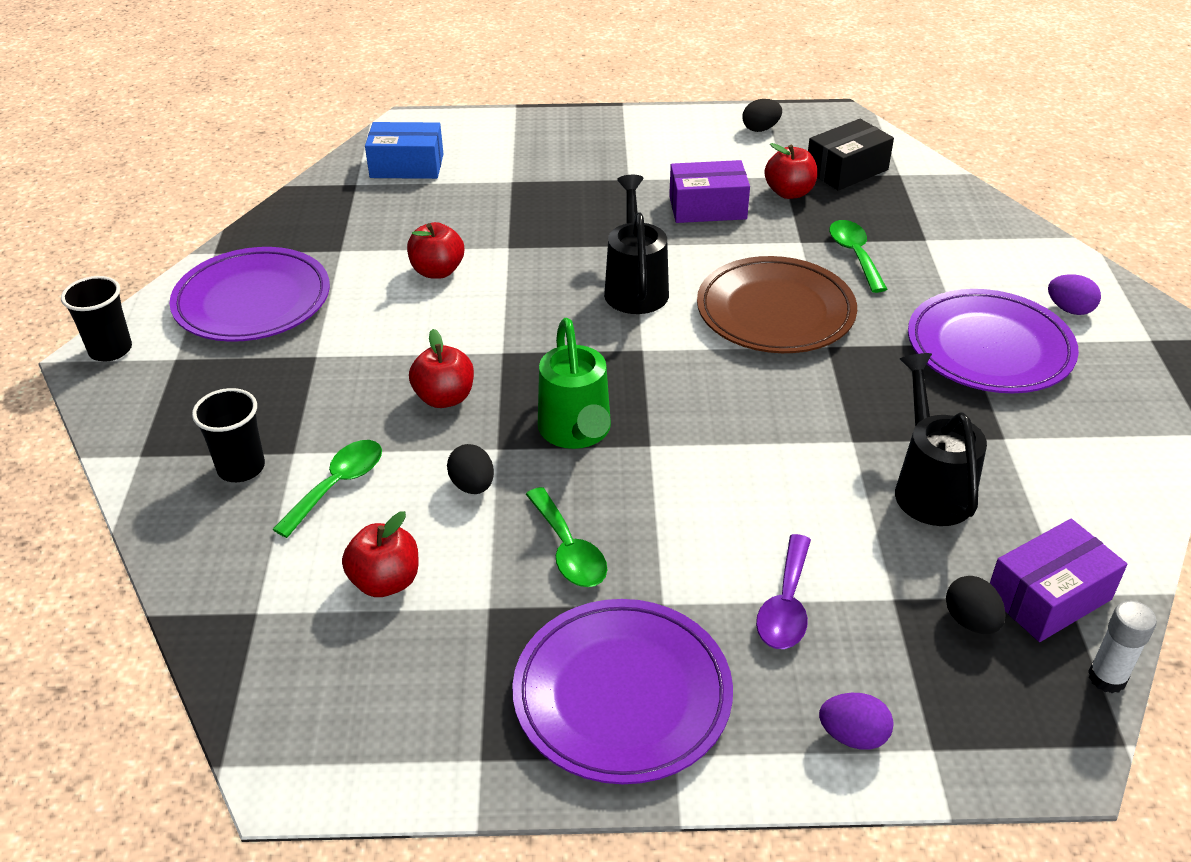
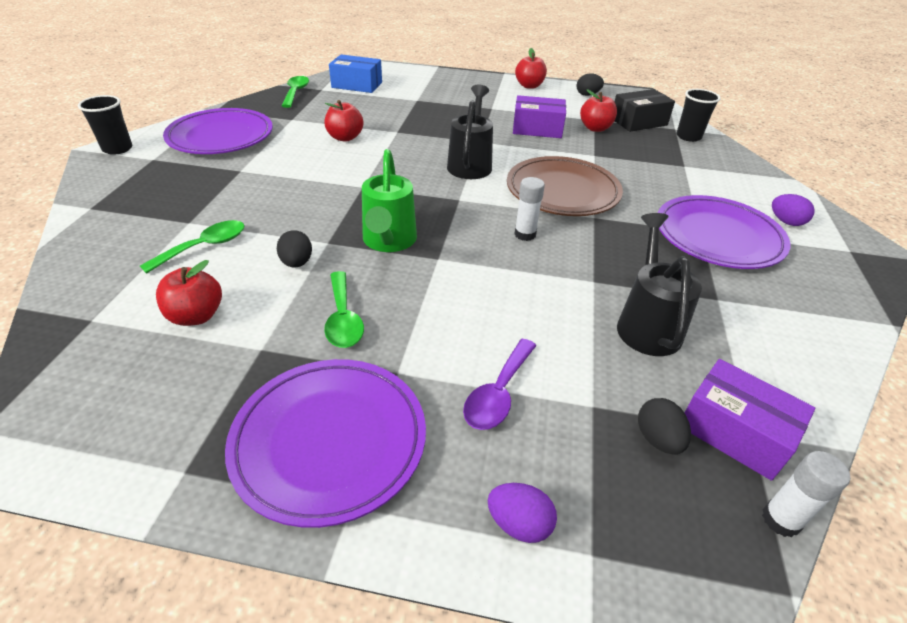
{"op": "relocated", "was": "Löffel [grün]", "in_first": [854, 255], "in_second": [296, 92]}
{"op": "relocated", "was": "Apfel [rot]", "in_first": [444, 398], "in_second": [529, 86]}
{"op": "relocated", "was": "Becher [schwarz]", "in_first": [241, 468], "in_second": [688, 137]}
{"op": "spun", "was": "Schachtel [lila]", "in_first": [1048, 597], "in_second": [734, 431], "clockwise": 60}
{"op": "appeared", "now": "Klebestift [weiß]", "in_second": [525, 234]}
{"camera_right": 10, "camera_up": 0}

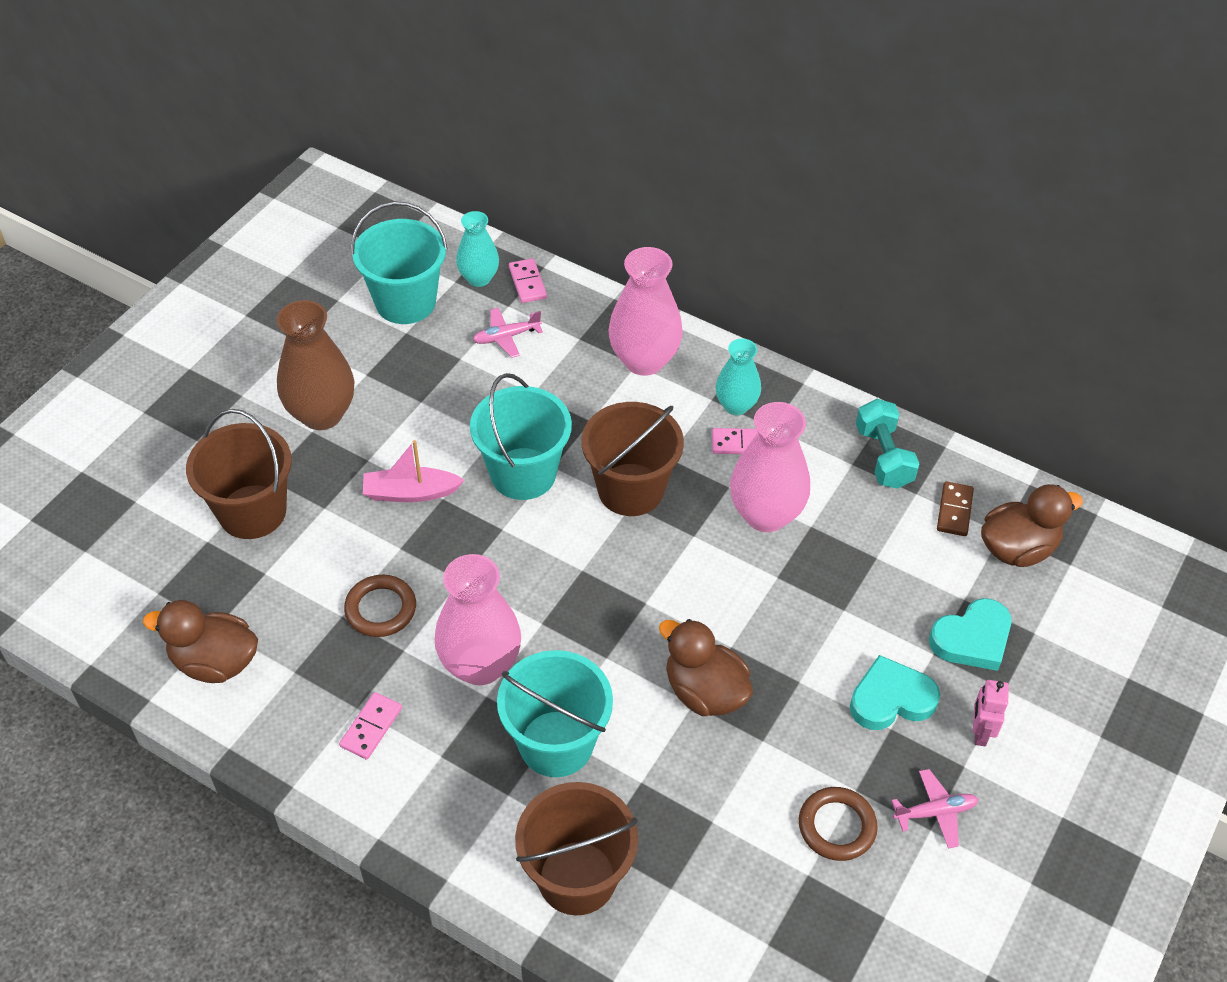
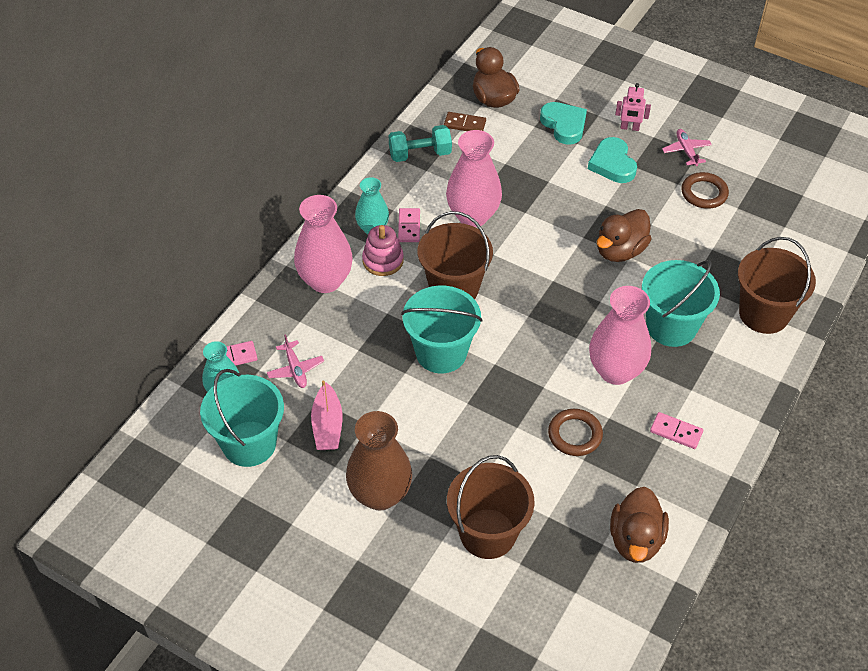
{"op": "relocated", "was": "Boot [rosa]", "in_first": [410, 493], "in_second": [327, 425]}
{"op": "appeared", "now": "Stapelspielzeug [rosa]", "in_second": [383, 260]}
{"camera_right": -90, "camera_up": 0}

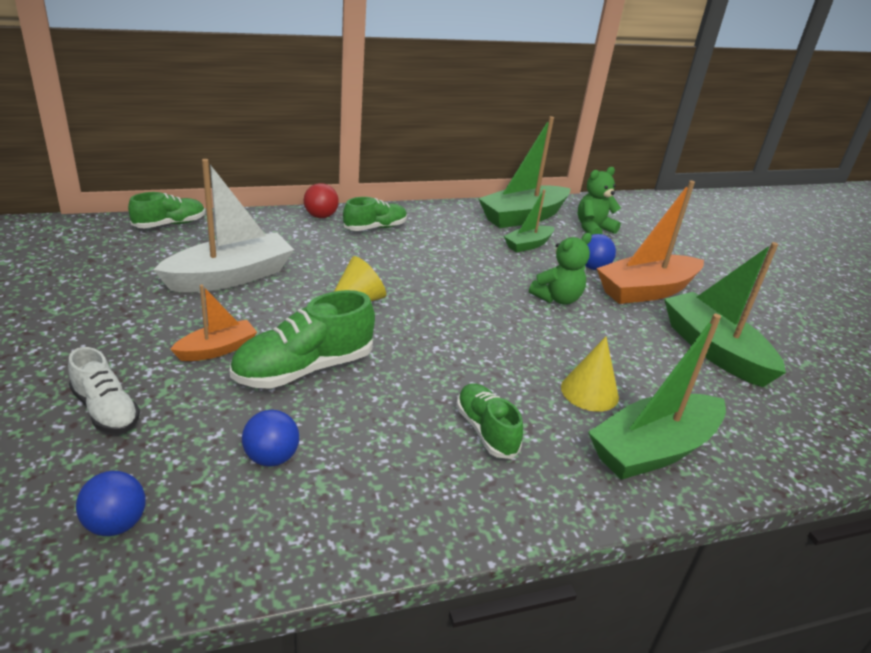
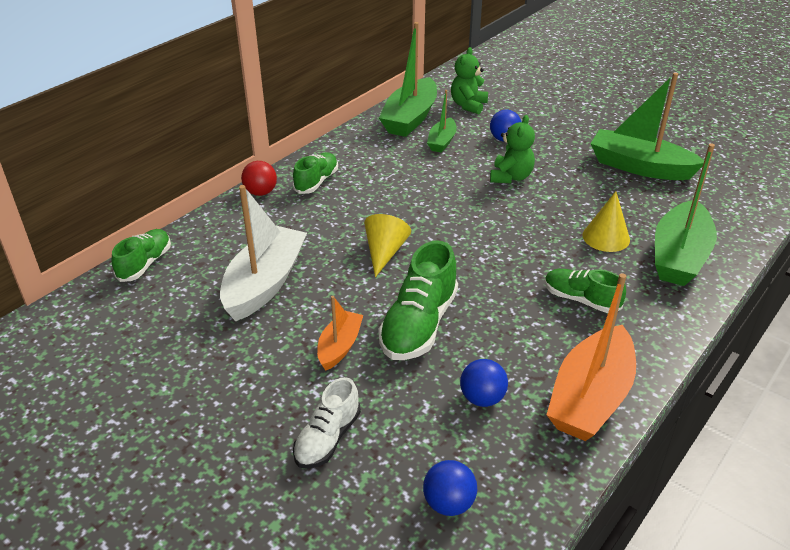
{"op": "relocated", "was": "Boot [orange]", "in_first": [646, 291], "in_second": [590, 397]}
{"op": "spun", "was": "Schuh [weiß]", "in_first": [106, 410], "in_second": [327, 438], "clockwise": 105}
{"camera_right": -30, "camera_up": 5}

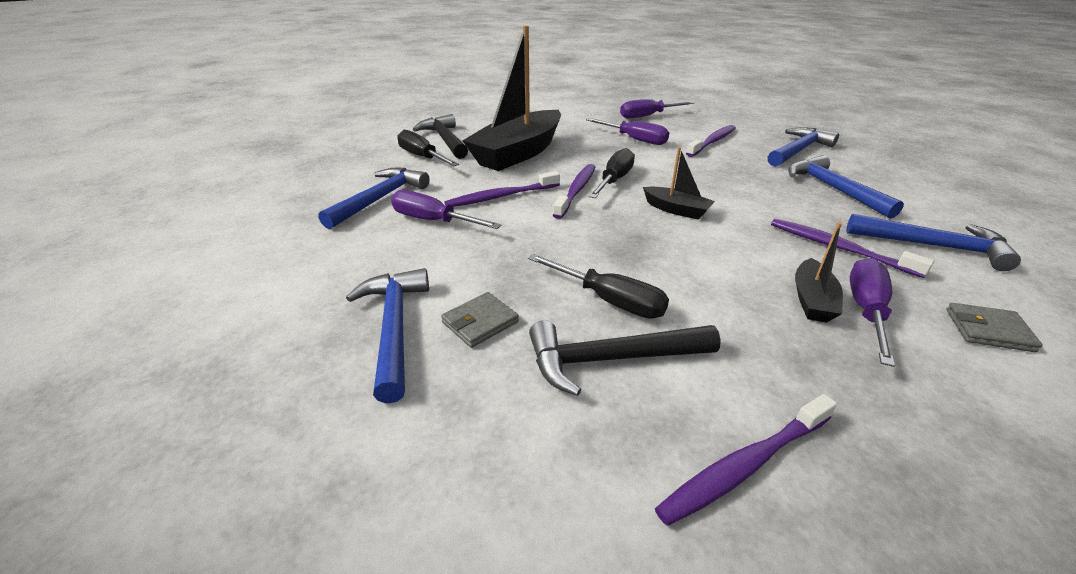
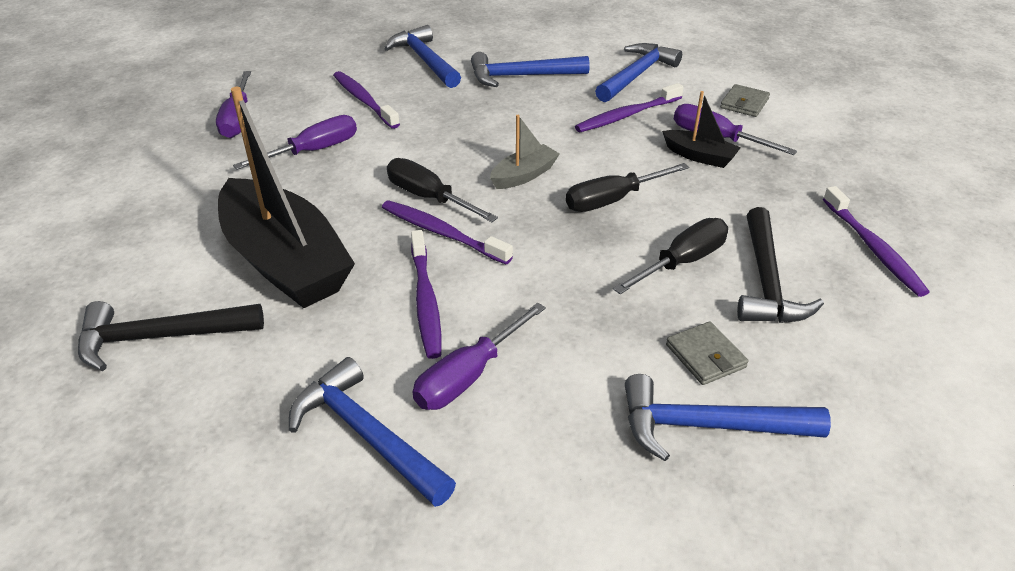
{"op": "relocated", "was": "Schraubenzieher [schwarz]", "in_first": [422, 157], "in_second": [612, 200]}
{"op": "colour", "was": "Boot [schwarz]", "now": "Boot [grau]", "in_first": [676, 210], "in_second": [524, 175]}
{"camera_right": -75, "camera_up": 5}

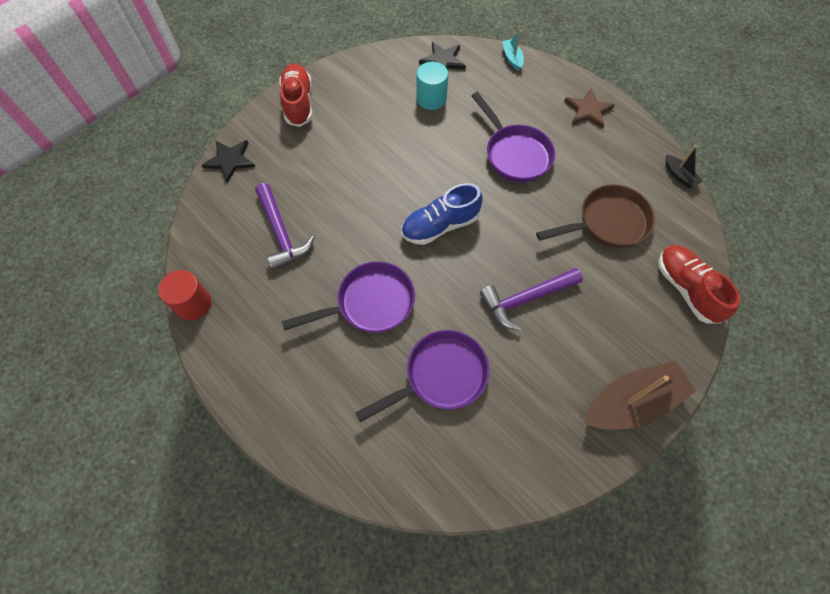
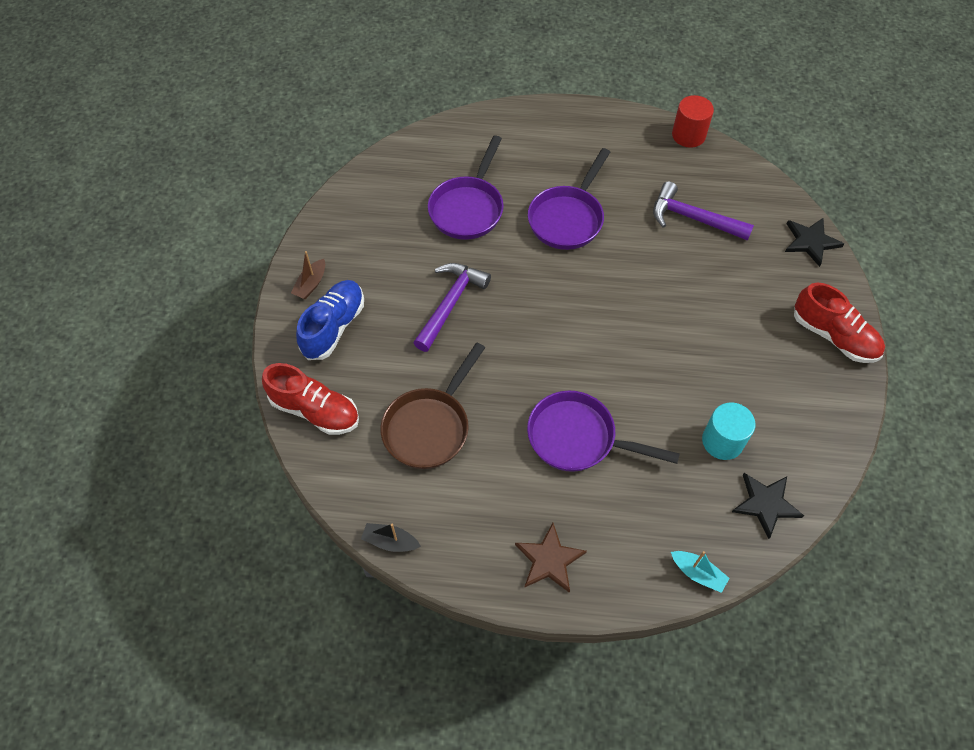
{"op": "relocated", "was": "Schuh [blau]", "in_first": [440, 225], "in_second": [333, 327]}
{"op": "size", "was": "Boot [braun]", "in_first": [631, 402], "in_second": [311, 284], "ratio": 0.46}
{"camera_right": 140, "camera_up": -5}

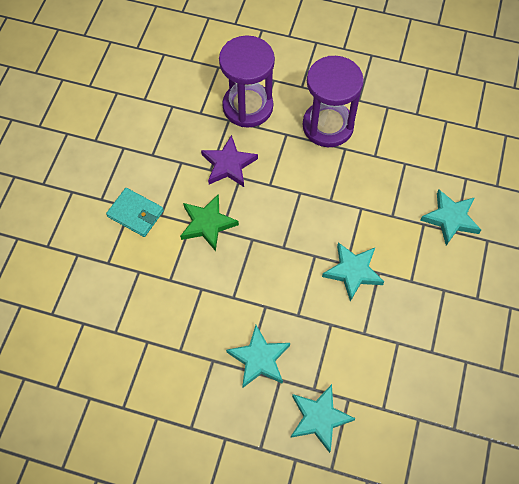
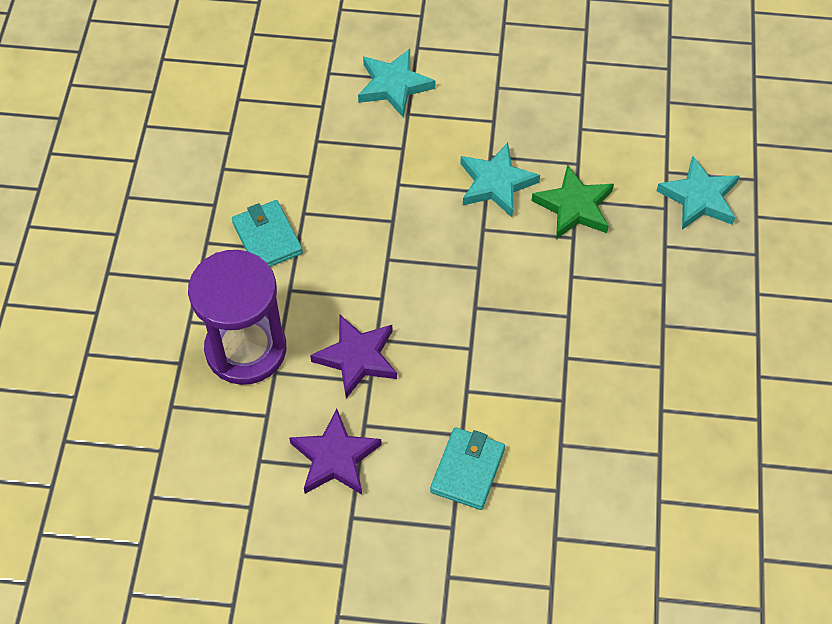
{"op": "exchanged", "was": "Sanduhr [lila]", "now": "Geldbörse [türkis]", "in_first": [328, 126], "in_second": [267, 238]}
{"op": "relocated", "was": "Stern [grün]", "in_first": [207, 224], "in_second": [574, 207]}
{"op": "missing", "was": "Stern [türkis]", "in_first": [259, 359]}
{"op": "appeared", "now": "Stern [lila]", "in_second": [335, 458]}
{"camera_right": -100, "camera_up": -5}

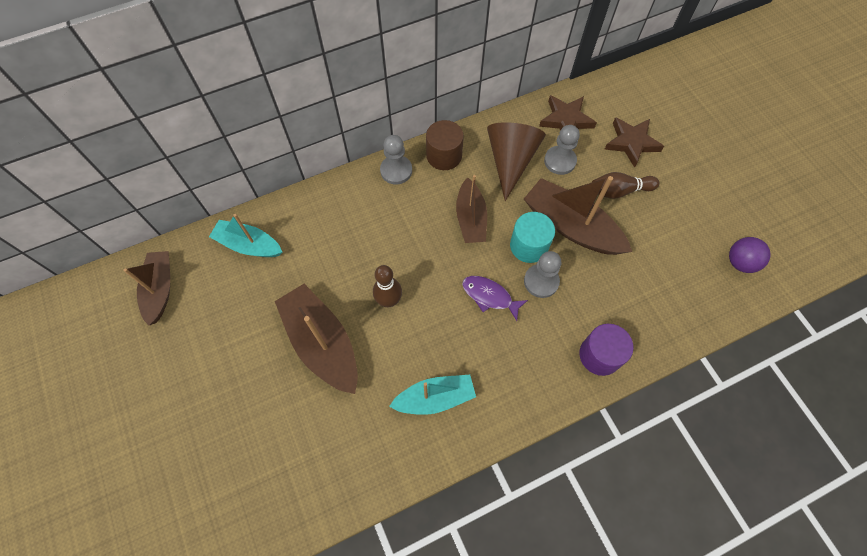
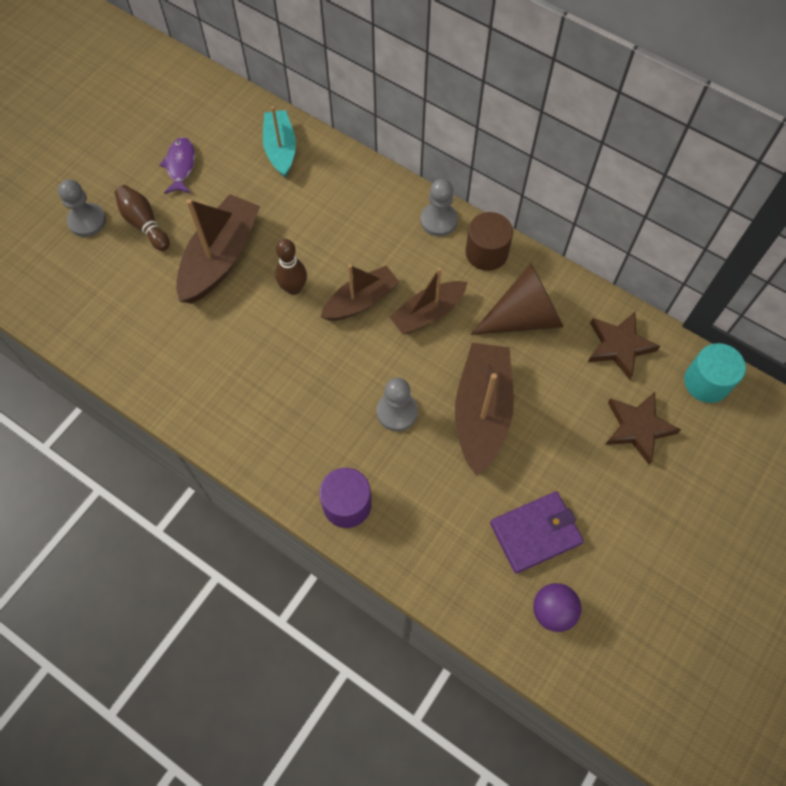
{"op": "relocated", "was": "Bauer [grau]", "in_first": [560, 161], "in_second": [87, 221]}
{"op": "relocated", "was": "Bowlingkegel [braun]", "in_first": [619, 191], "in_second": [144, 224]}
{"op": "relocated", "was": "Vollzylinder [türkis]", "in_first": [529, 246], "in_second": [706, 382]}
{"op": "relocated", "was": "Boot [braun]", "in_first": [160, 289], "in_second": [361, 301]}
{"op": "relocated", "was": "Fisch [lila]", "in_first": [489, 296], "in_second": [180, 166]}
{"op": "missing", "was": "Boot [türkis]", "in_first": [435, 398]}
{"op": "appeared", "now": "Geldbörse [lila]", "in_second": [535, 533]}
{"camera_right": 60, "camera_up": 0}

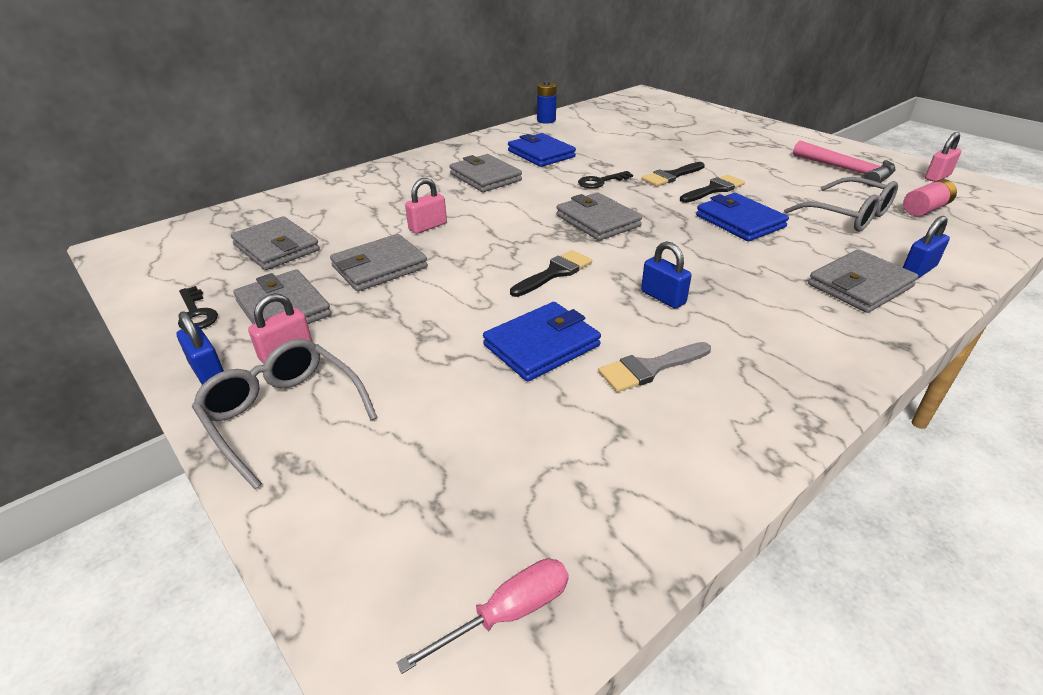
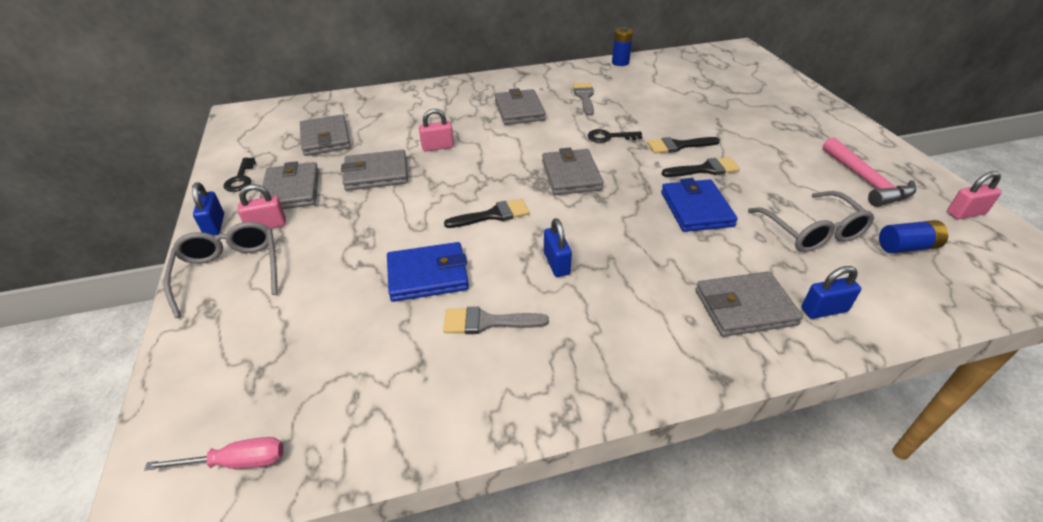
{"op": "exchanged", "was": "Geldbörse [blau]", "now": "Pinsel [grau]", "in_first": [541, 154], "in_second": [584, 97]}
{"op": "colour", "was": "Batterie [rosa]", "now": "Batterie [blau]", "in_first": [925, 209], "in_second": [907, 247]}
{"camera_right": 25, "camera_up": 5}

